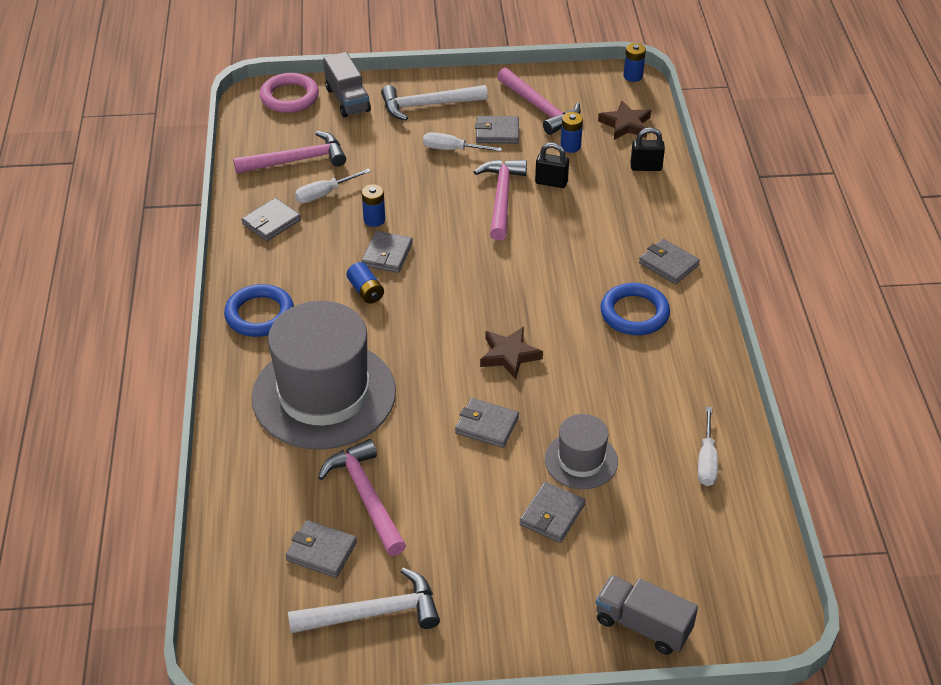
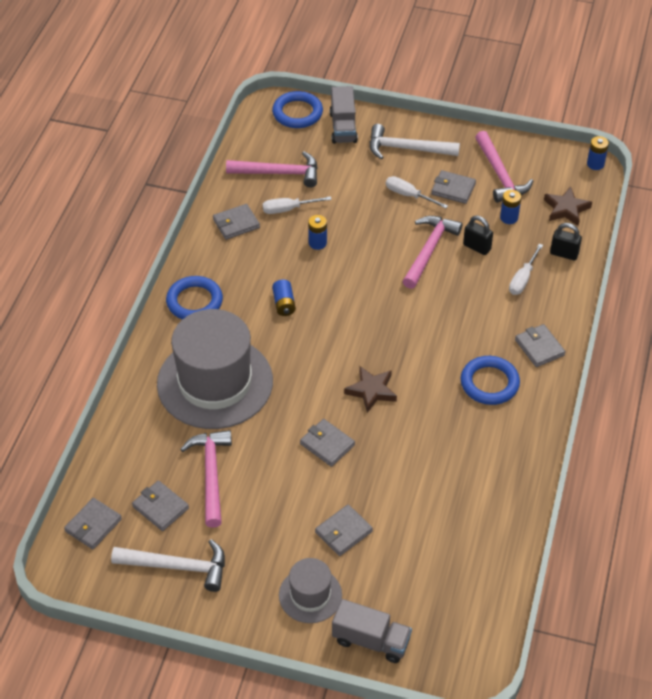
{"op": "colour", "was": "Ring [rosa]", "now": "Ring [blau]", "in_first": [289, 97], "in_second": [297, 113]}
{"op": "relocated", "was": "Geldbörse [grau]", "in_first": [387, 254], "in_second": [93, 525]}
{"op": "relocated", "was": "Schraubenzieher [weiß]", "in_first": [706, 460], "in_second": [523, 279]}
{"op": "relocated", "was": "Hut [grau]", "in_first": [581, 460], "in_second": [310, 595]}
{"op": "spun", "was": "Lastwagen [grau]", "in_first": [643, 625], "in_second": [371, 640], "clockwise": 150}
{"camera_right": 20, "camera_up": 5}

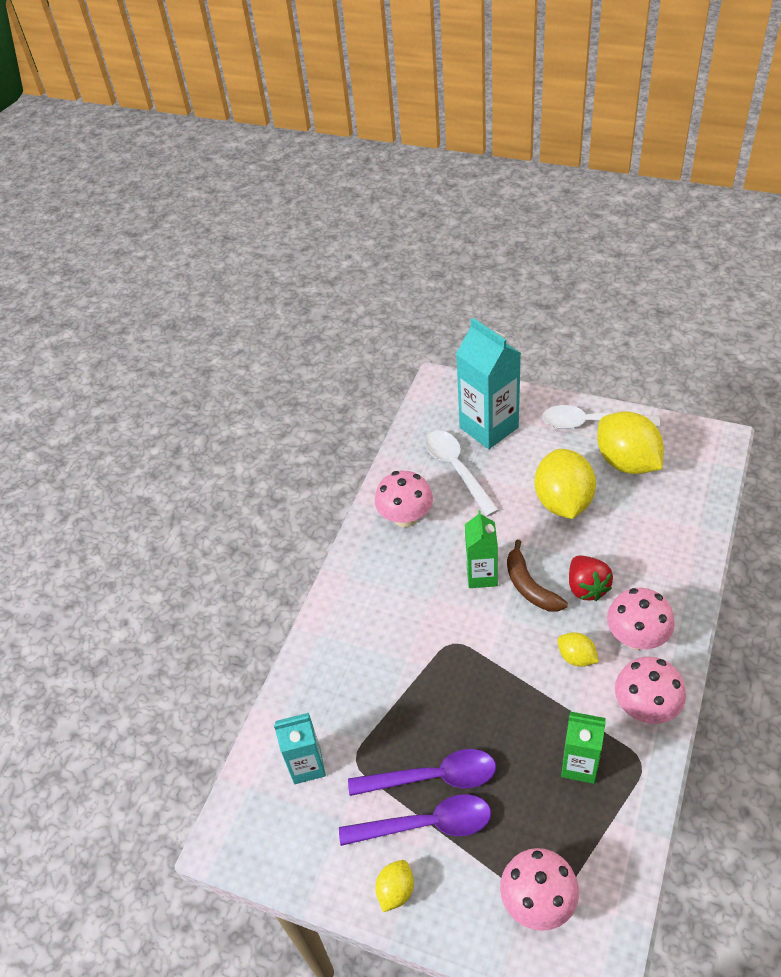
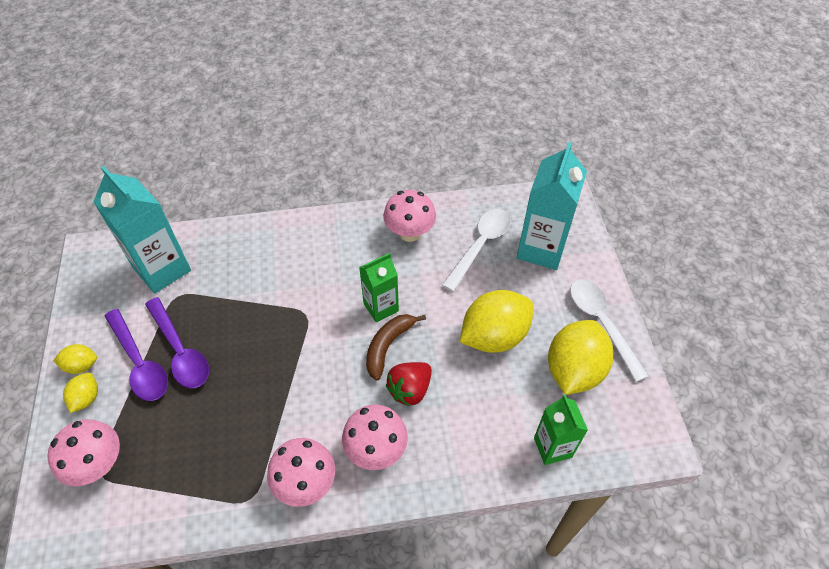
{"op": "relocated", "was": "Zitrone [gelb]", "in_first": [576, 657], "in_second": [86, 398]}
{"op": "relocated", "was": "Getränkekarton [grün]", "in_first": [580, 765], "in_second": [552, 447]}
{"op": "size", "was": "Getränkekarton [türkis]", "in_first": [307, 765], "in_second": [162, 269], "ratio": 1.66}
{"camera_right": 55, "camera_up": 5}

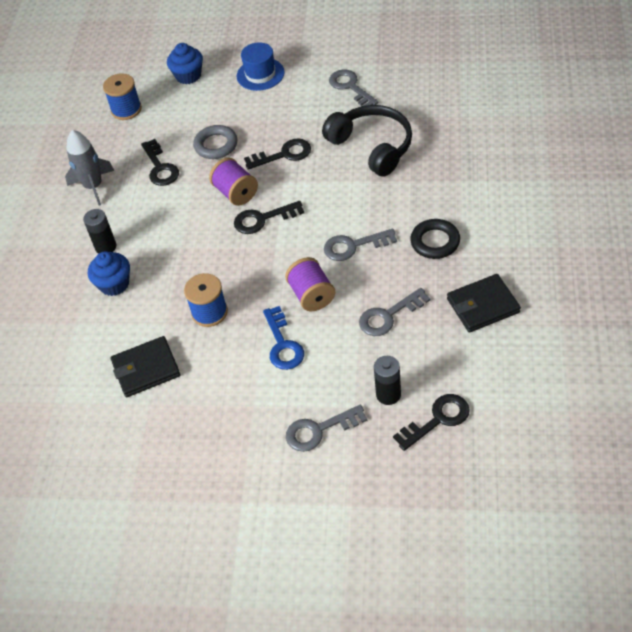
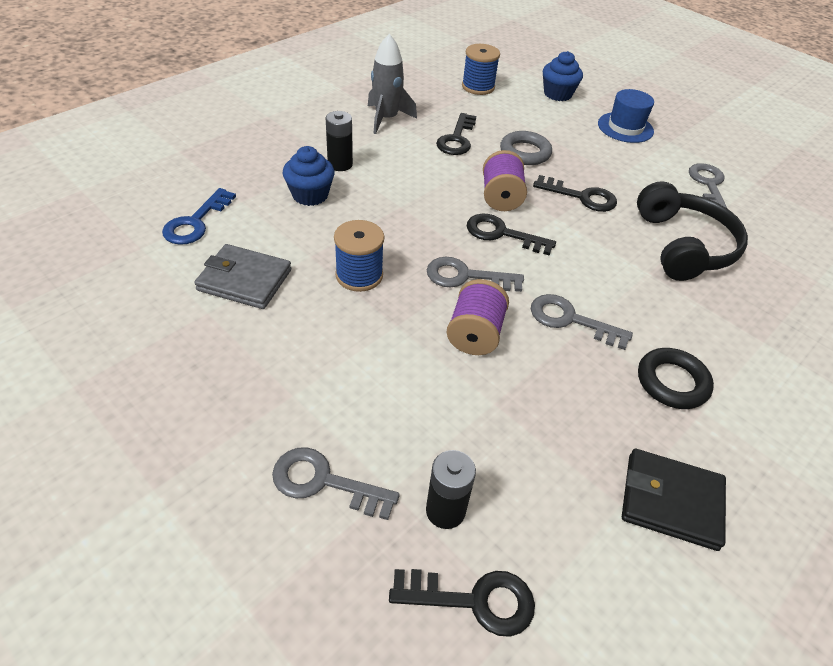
{"op": "relocated", "was": "Schlüssel [grau]", "in_first": [388, 316], "in_second": [466, 276]}
{"op": "relocated", "was": "Schlüssel [blau]", "in_first": [283, 344], "in_second": [196, 222]}
{"op": "colour", "was": "Geldbörse [schwarz]", "now": "Geldbörse [grau]", "in_first": [146, 369], "in_second": [244, 280]}
{"camera_right": 30, "camera_up": -5}

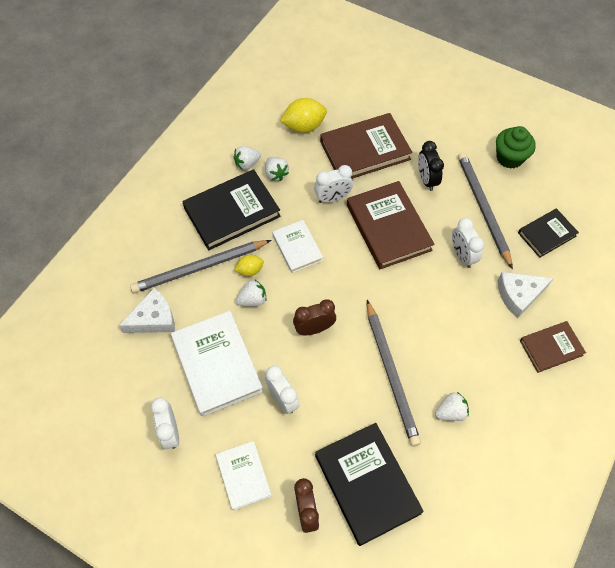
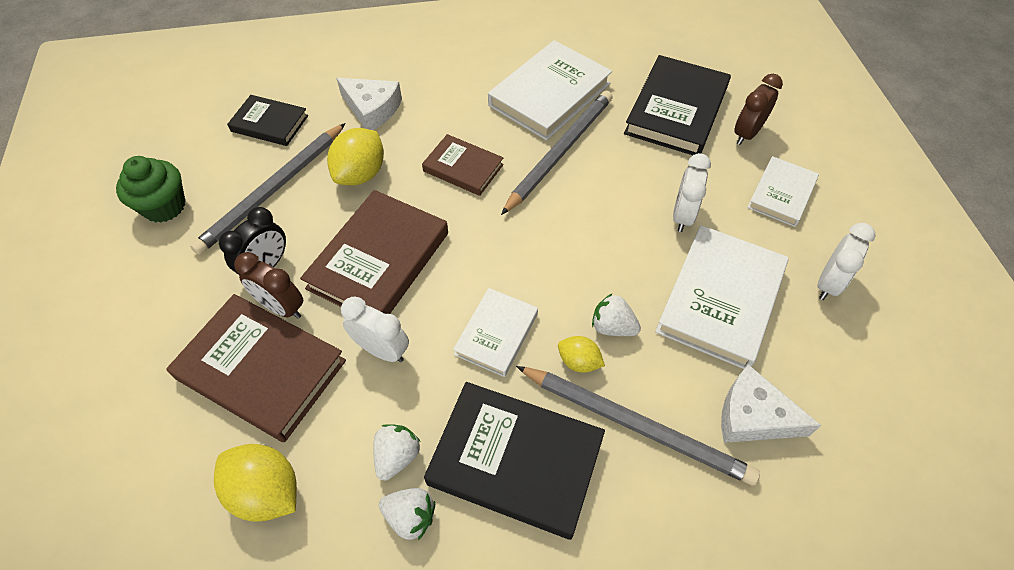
{"op": "exchanged", "was": "Wecker [weiß]", "now": "Zitrone [gelb]", "in_first": [462, 255], "in_second": [361, 174]}
{"op": "relocated", "was": "Wecker [braun]", "in_first": [314, 328], "in_second": [281, 307]}
{"op": "relocated", "was": "Buch [braun]", "in_first": [551, 348], "in_second": [463, 168]}
{"op": "exchanged", "was": "Erdbeere [weiß]", "now": "Buch [weiß]", "in_first": [450, 412], "in_second": [549, 94]}
{"camera_right": -130, "camera_up": -5}

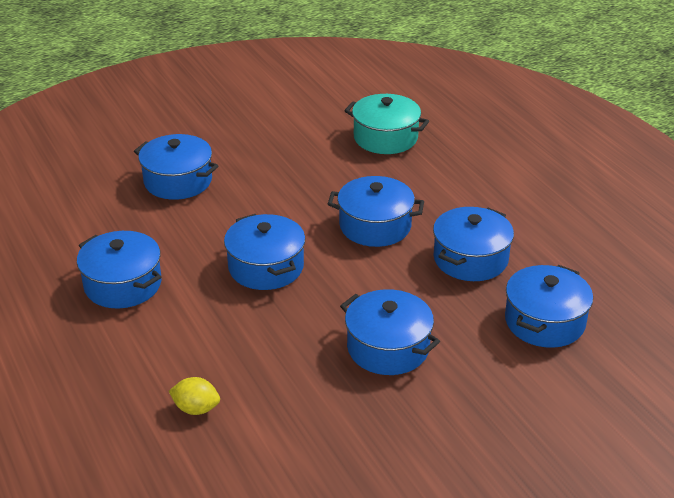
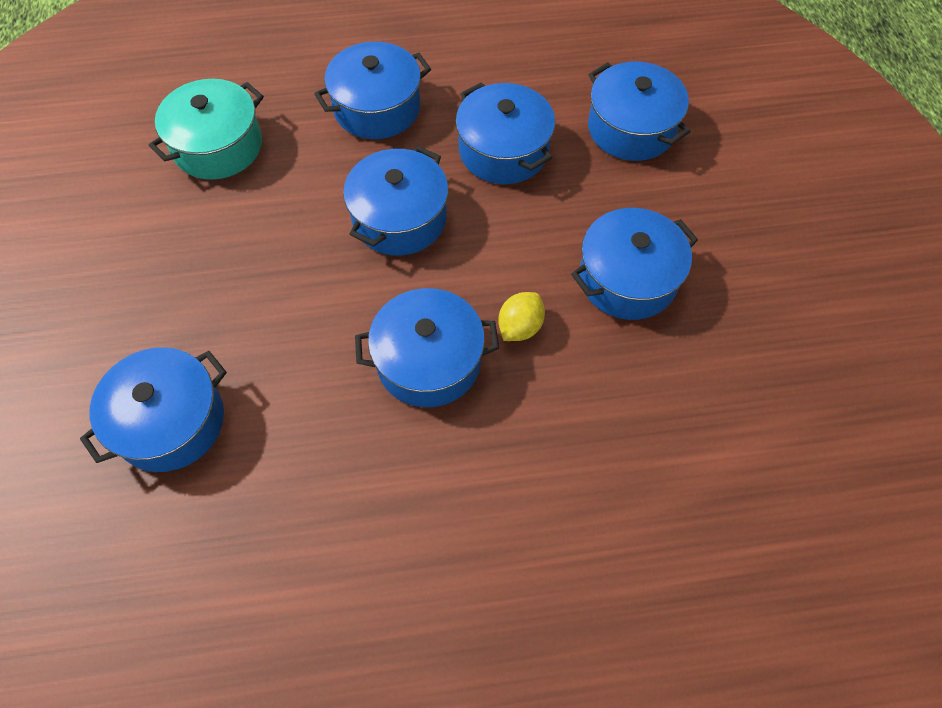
{"op": "relocated", "was": "Kochtopf [blau]", "in_first": [123, 284], "in_second": [377, 108]}
{"op": "relocated", "was": "Zitrone [gelb]", "in_first": [196, 409], "in_second": [520, 327]}
{"camera_right": -70, "camera_up": 25}

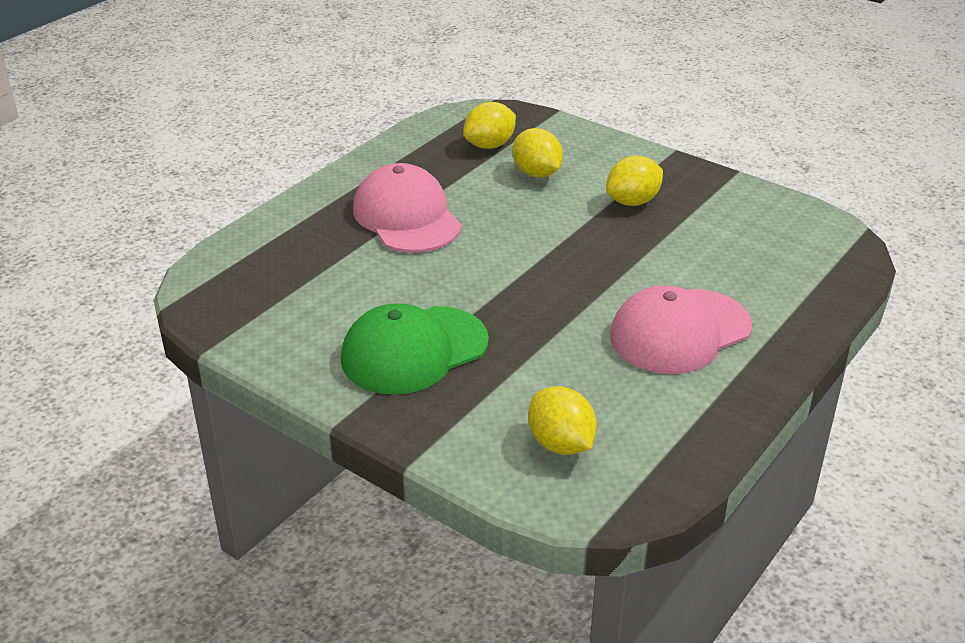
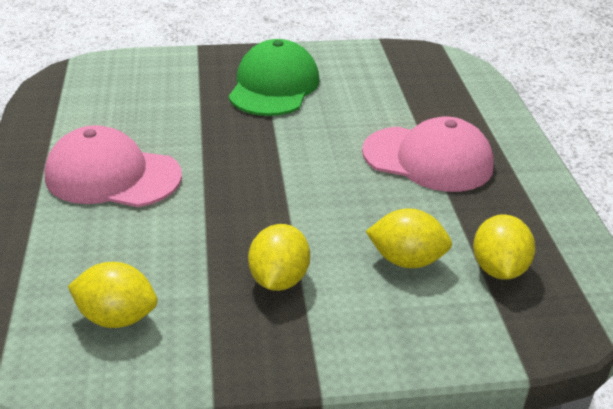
{"op": "spun", "was": "Kappe [rosa]", "in_first": [680, 332], "in_second": [112, 176], "clockwise": -90}
{"op": "relocated", "was": "Zitrone [gelb]", "in_first": [560, 444], "in_second": [117, 317]}
{"camera_right": 135, "camera_up": 0}

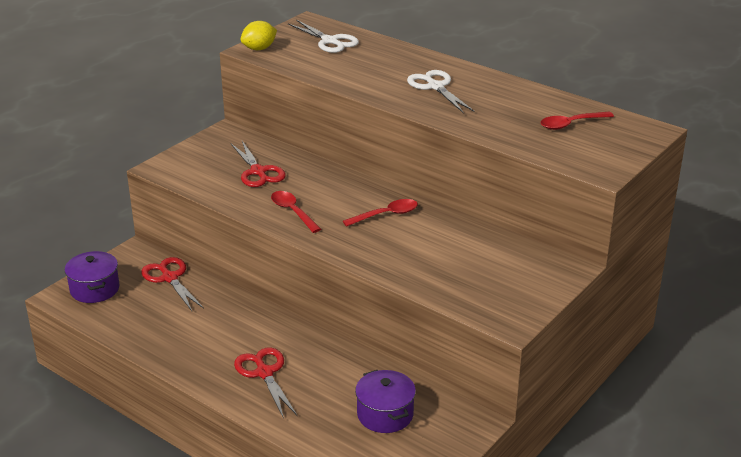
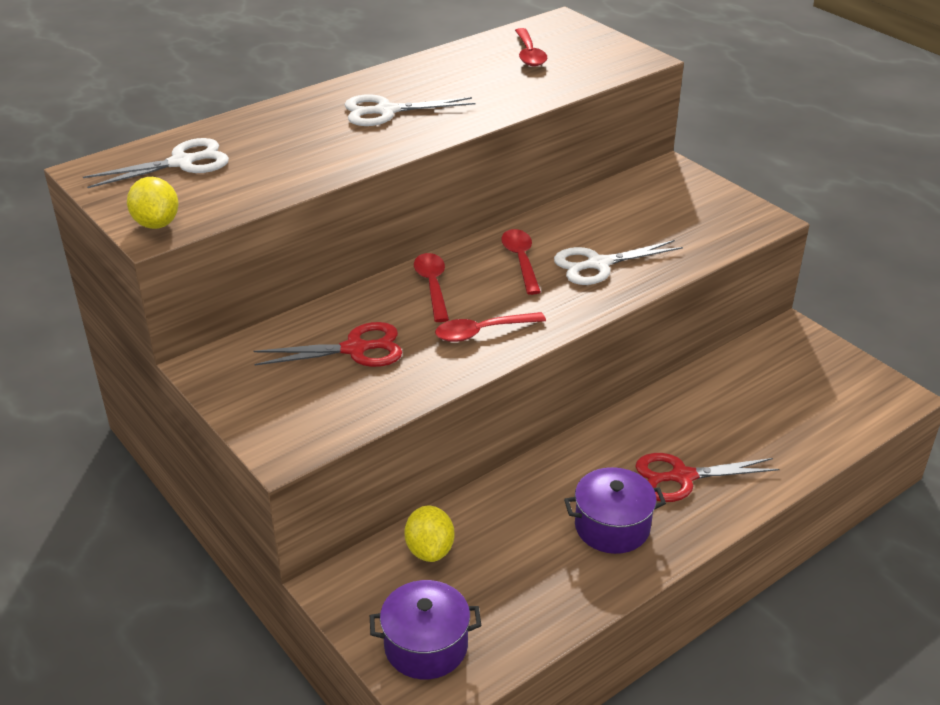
{"op": "exchanged", "was": "Schere [rot]", "now": "Zitrone [gelb]", "in_first": [169, 278], "in_second": [430, 550]}
{"op": "relocated", "was": "Kochtopf [lila]", "in_first": [385, 414], "in_second": [612, 526]}
{"op": "appeared", "now": "Schere [weiß]", "in_second": [598, 264]}
{"op": "appeared", "now": "Löffel [rot]", "in_second": [432, 286]}
{"camera_right": -75, "camera_up": 5}

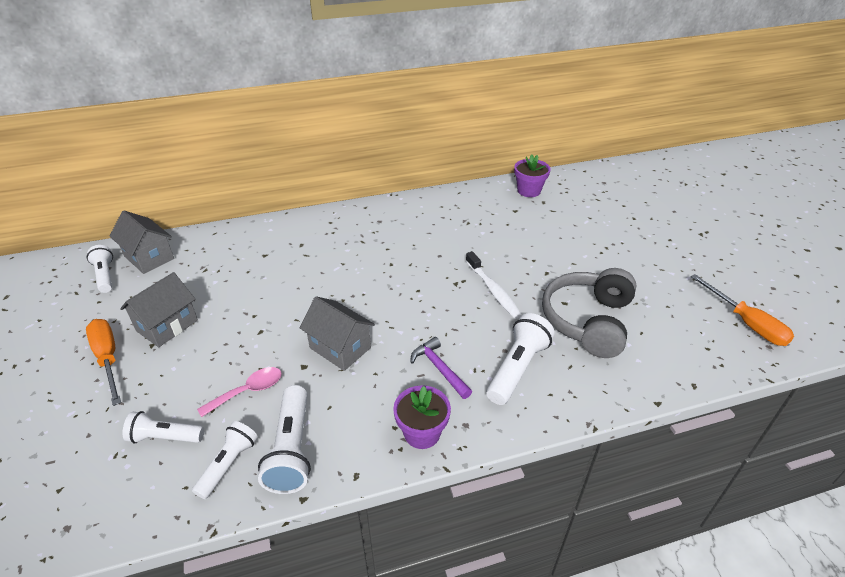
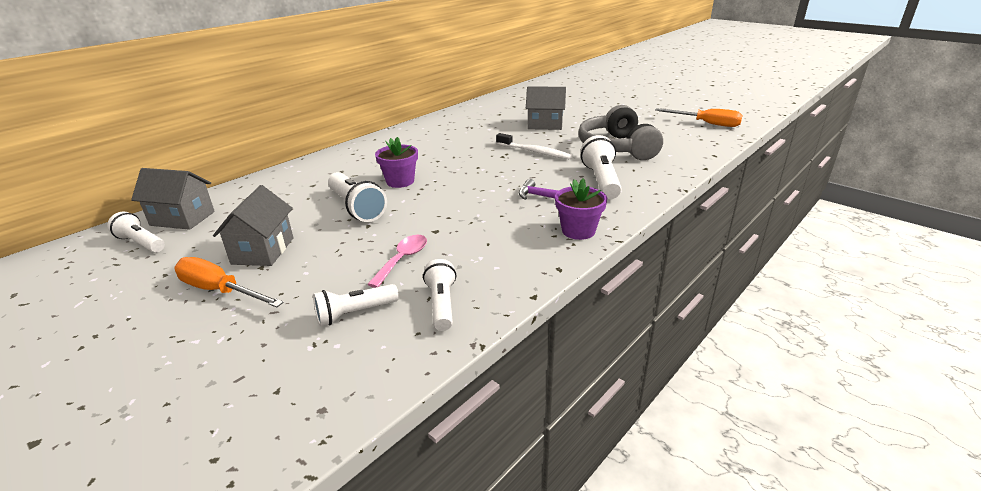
{"op": "relocated", "was": "Blumentopf [lila]", "in_first": [529, 191], "in_second": [400, 181]}
{"op": "relocated", "was": "Haus [grau]", "in_first": [340, 348], "in_second": [545, 125]}
{"op": "relocated", "was": "Taschenlampe [weiß]", "in_first": [292, 449], "in_second": [356, 208]}
{"camera_right": -30, "camera_up": -10}

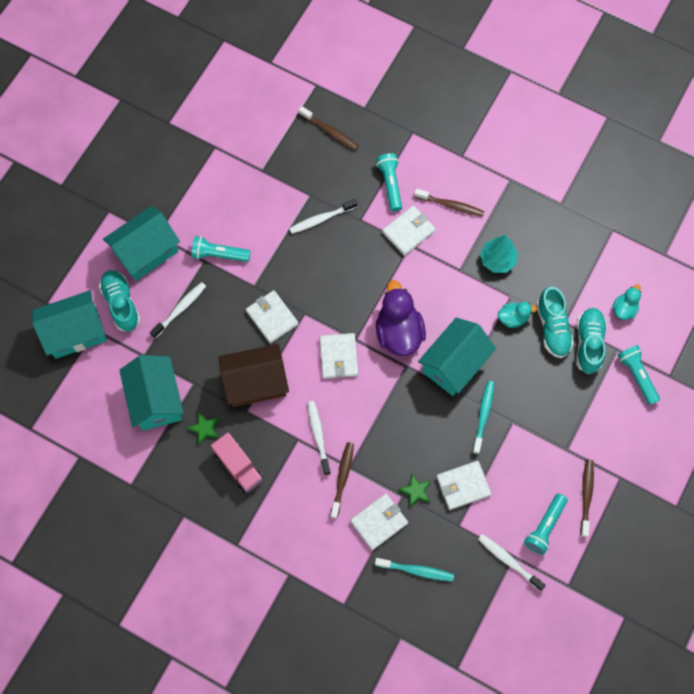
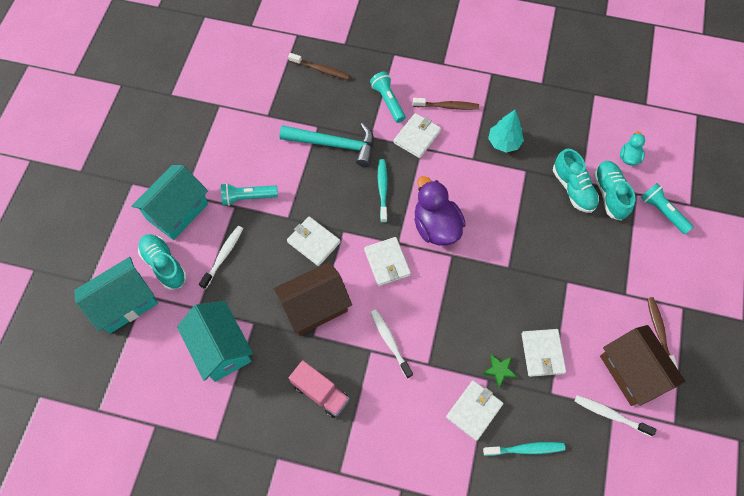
{"op": "exchanged", "was": "Zahnbürste [weiß]", "now": "Hammer [türkis]", "in_first": [321, 219], "in_second": [334, 144]}
{"op": "missing", "was": "Ente [türkis]", "in_first": [513, 318]}
{"op": "missing", "was": "Haus [türkis]", "in_first": [454, 364]}
{"op": "relocated", "was": "Zahnbürste [türkis]", "in_first": [483, 415], "in_second": [382, 189]}
{"op": "missing", "was": "Stern [grün]", "in_first": [204, 428]}
{"op": "missing", "was": "Zahnbürste [braun]", "in_first": [342, 478]}
{"op": "spun", "was": "Geldbörse [weiß]", "in_first": [463, 486], "in_second": [542, 353], "clockwise": -60}
{"op": "exchanged", "was": "Taschenlampe [türkis]", "now": "Haus [braun]", "in_first": [545, 526], "in_second": [632, 372]}
{"camera_right": -15, "camera_up": -5}

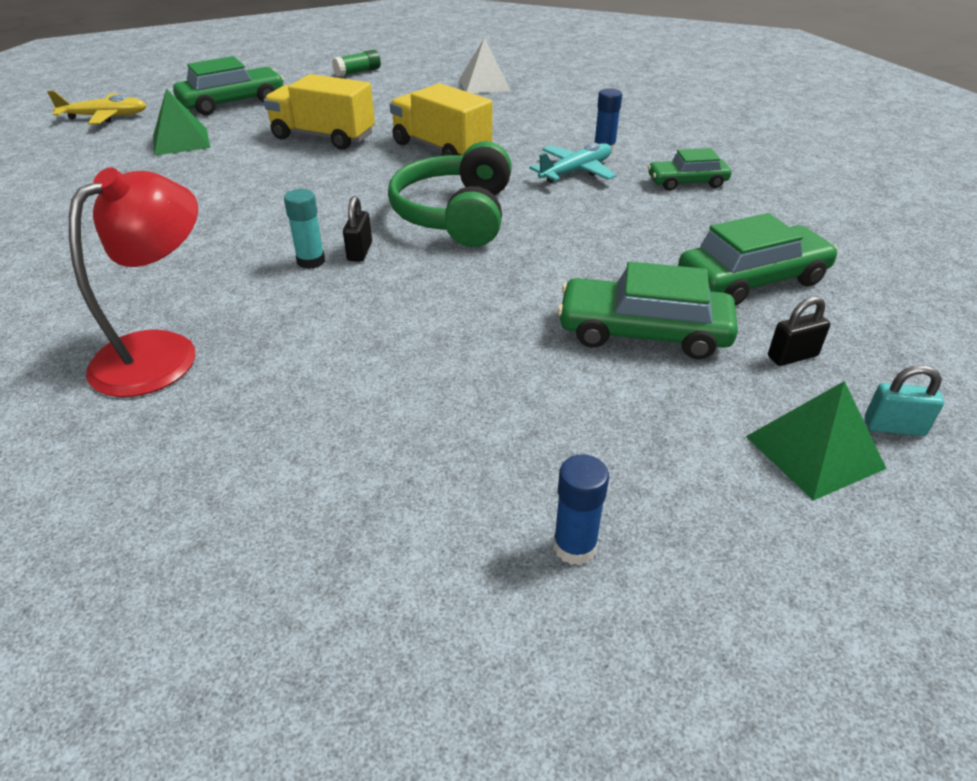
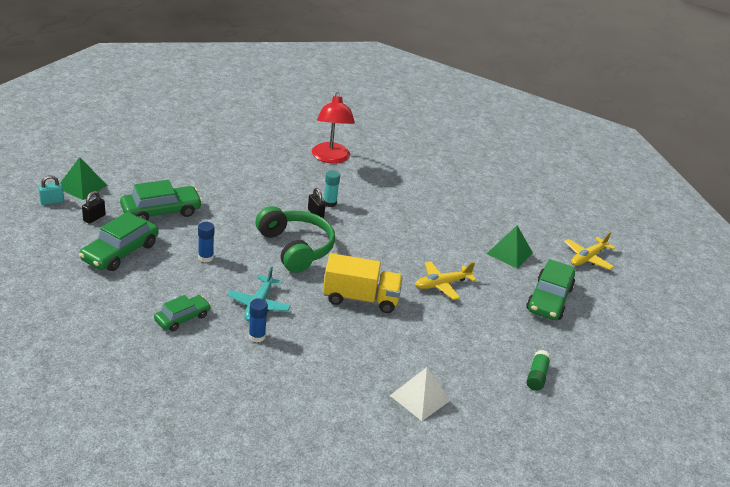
{"op": "exchanged", "was": "Lastwagen [gelb]", "now": "Flugzeug [gelb]", "in_first": [323, 137], "in_second": [442, 284]}
{"op": "relocated", "was": "Klebestift [blau]", "in_first": [574, 547], "in_second": [205, 257]}
{"camera_right": 140, "camera_up": -5}

